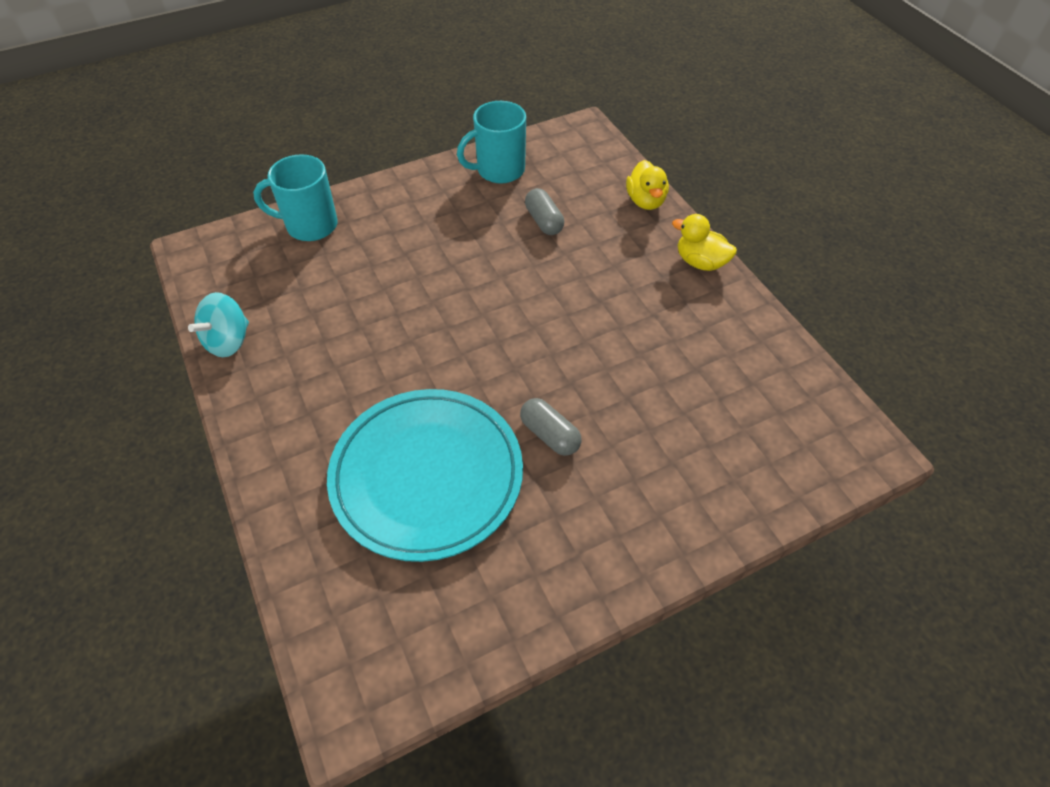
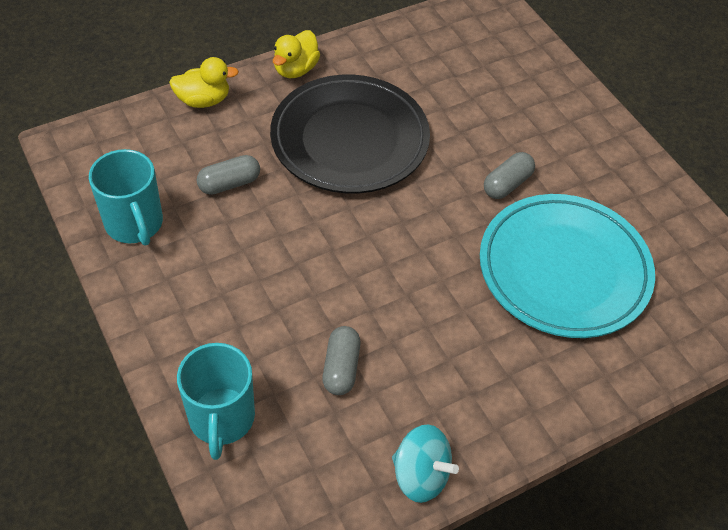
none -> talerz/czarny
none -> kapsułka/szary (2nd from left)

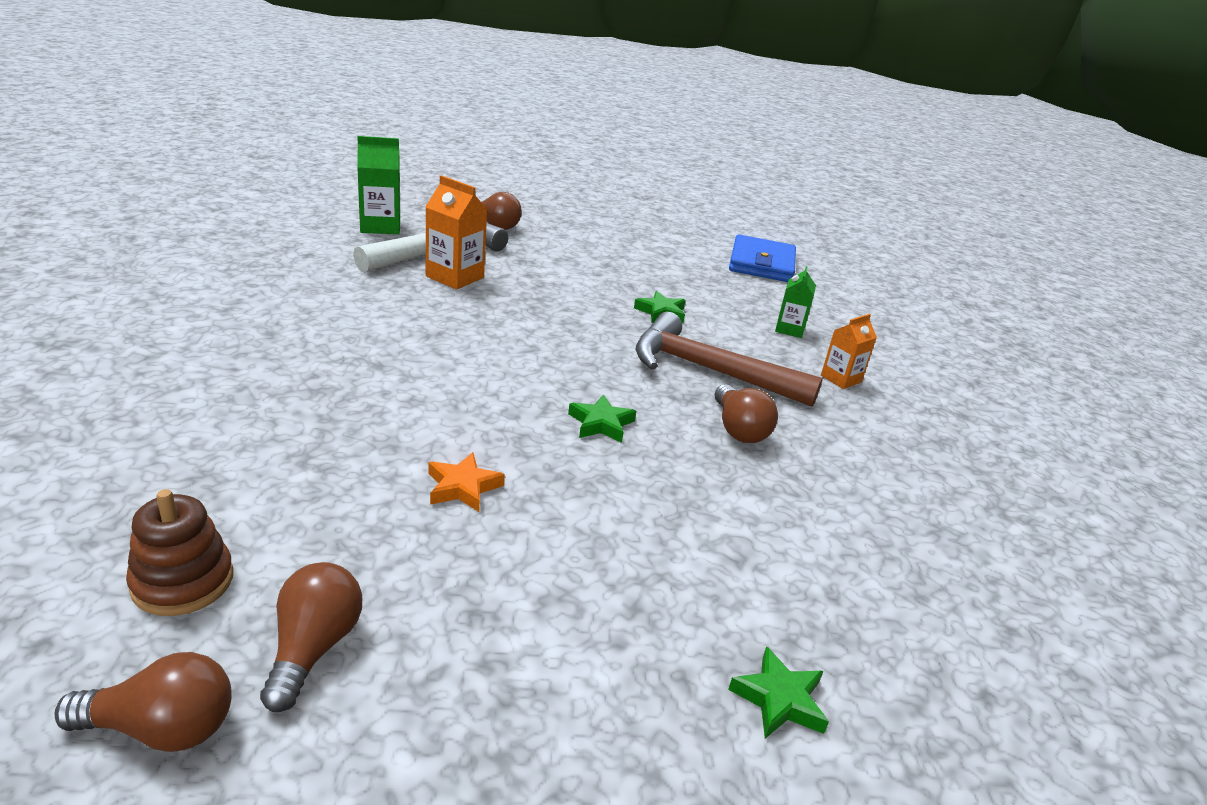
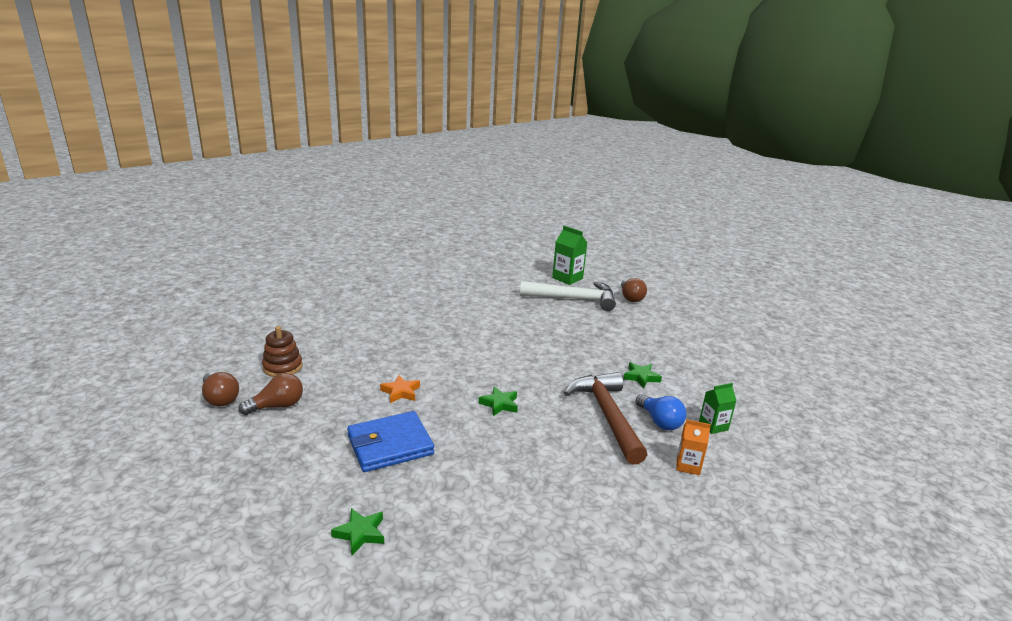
karton mleka/pomarańczowy (1st from left) -> none
żarówka/brązowy (4th from left) -> none
portfel/niebieski, move
none -> żarówka/niebieski

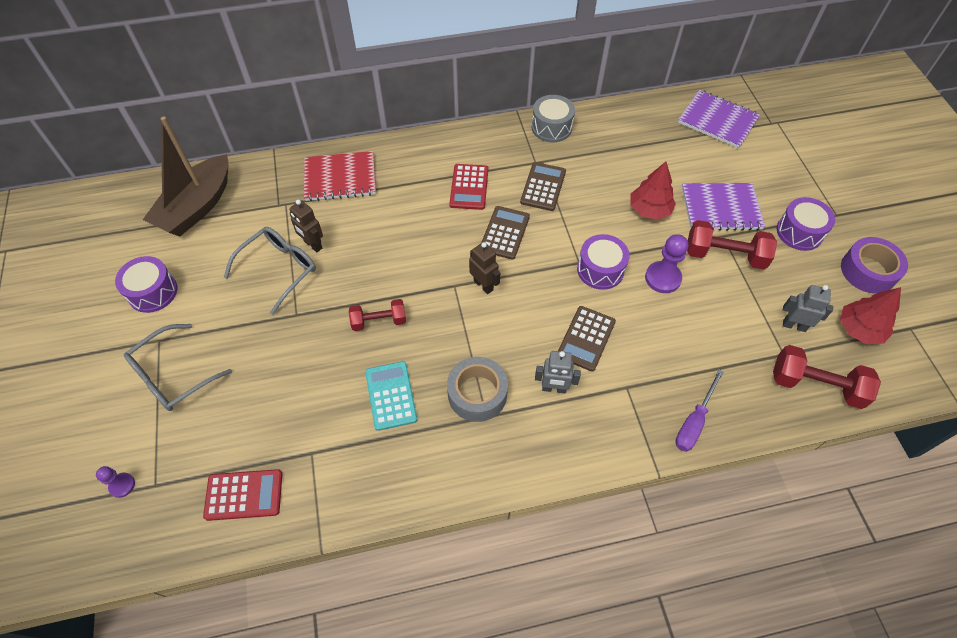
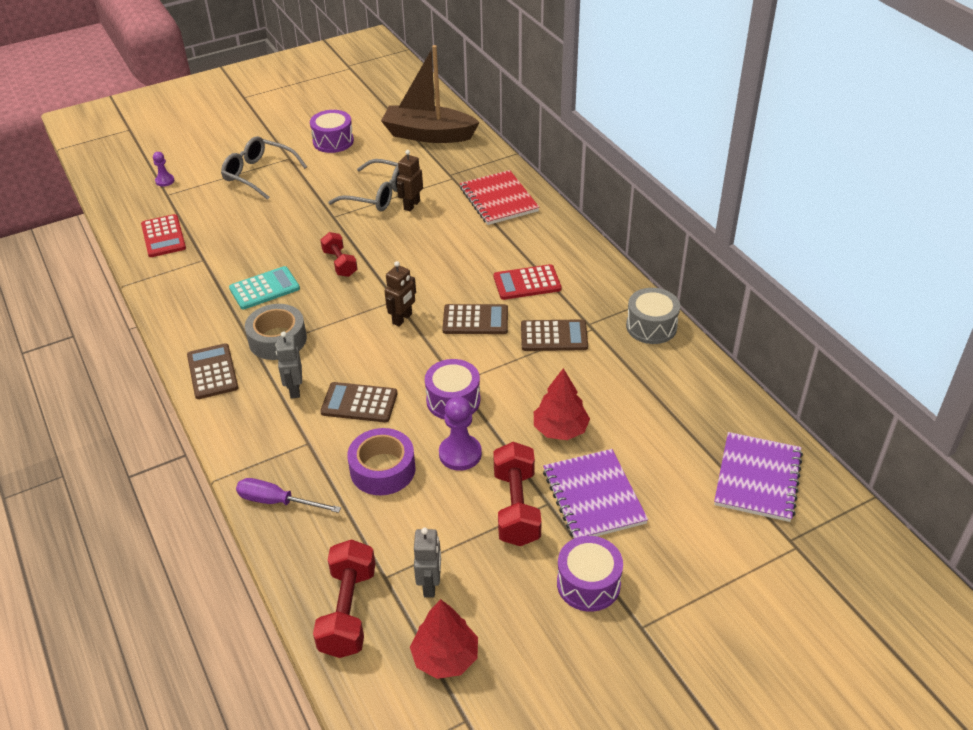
taśma klejąca/fioletowy, move
none -> kalkulator/brązowy (1st from left)

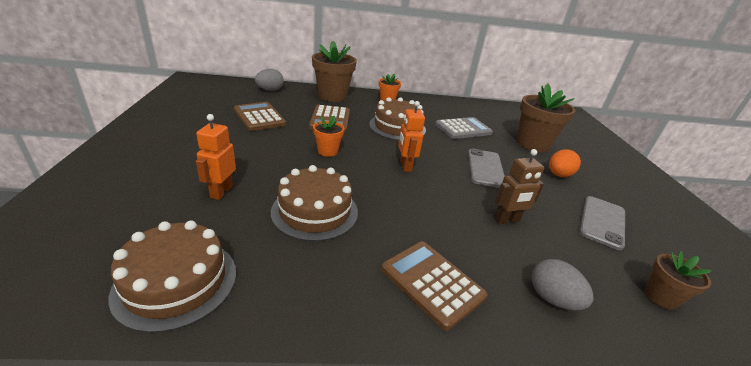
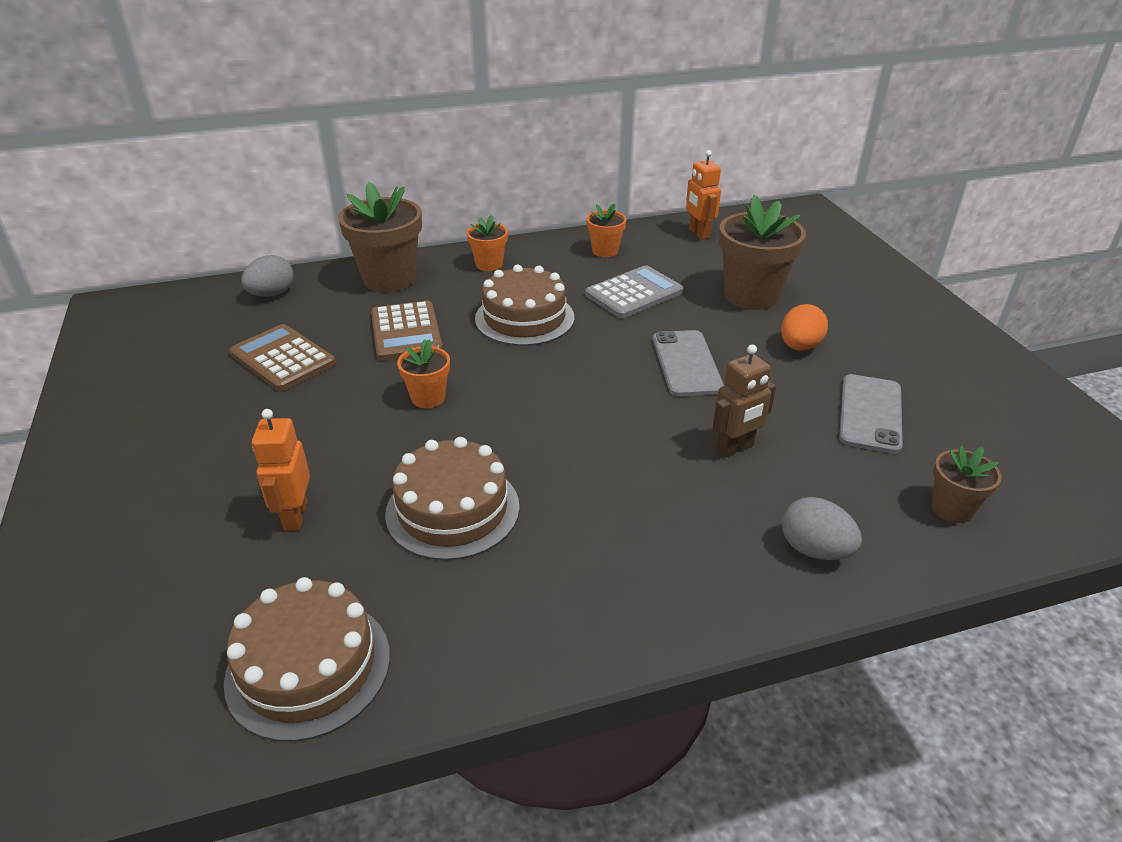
kalkulator/brązowy (3rd from left) -> none
robot/pomarańczowy (2nd from left), move
none -> doniczka/pomarańczowy (3rd from left)

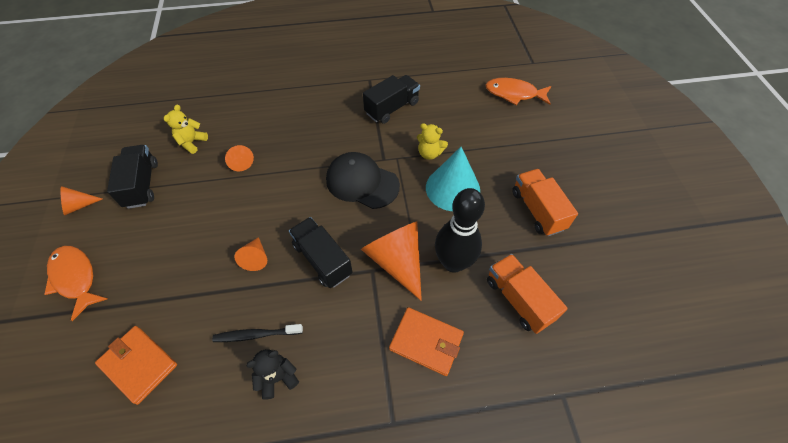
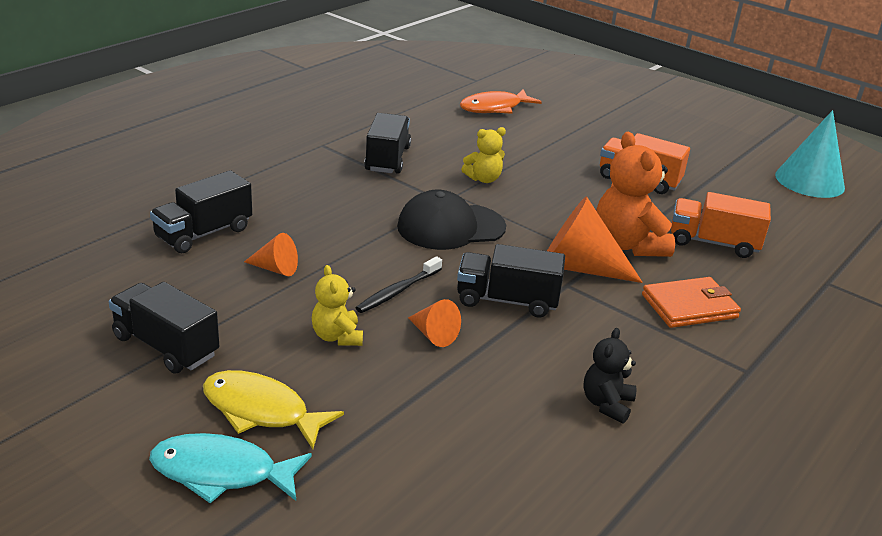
ryba/pomarańczowy (1st from left) -> ryba/turkusowy
stożek/pomarańczowy (1st from left) -> none
portfel/pomarańczowy (1st from left) -> none
miś/żółty (1st from left), move
szczoteczka do zębów/czarny, move
stożek/turkusowy, move
kręgiel/czarny -> miś/pomarańczowy
none -> ciężarówka/czarny (2nd from left)
none -> ryba/żółty

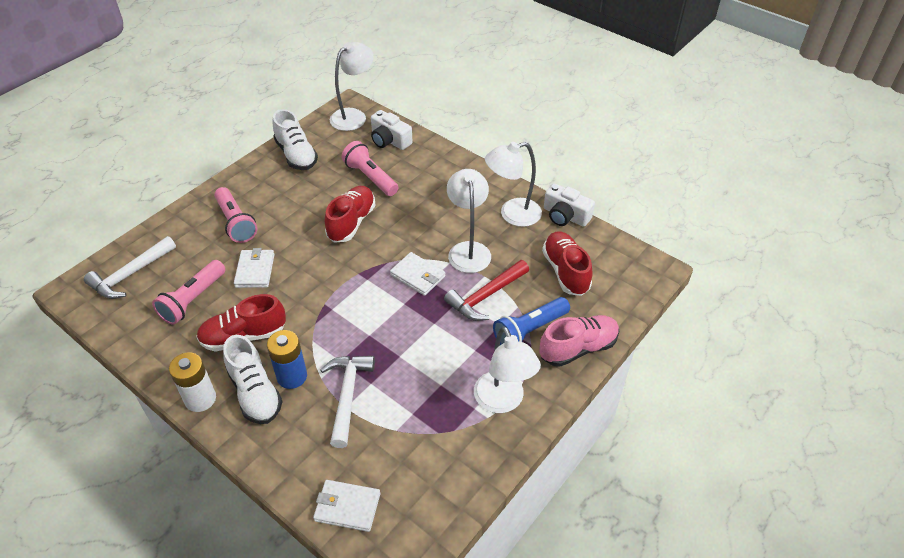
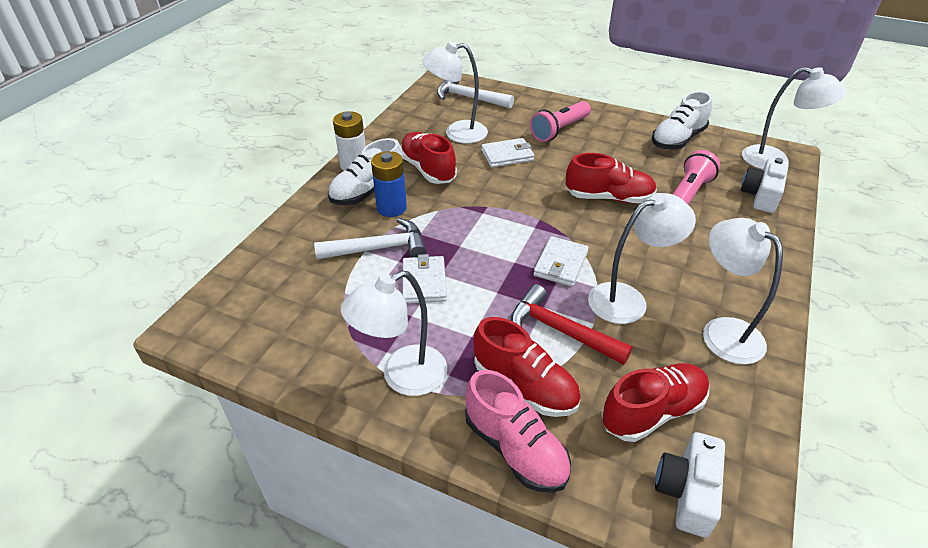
latarka/różowy (1st from left) -> lampka/biały (2nd from left)
portfel/biały (2nd from left in the first image) -> portfel/biały (1st from left), move
latarka/niebieski -> but/czerwony (2nd from left)
aparat fotograficzny/biały (2nd from left in the first image) -> aparat fotograficzny/biały (1st from left), move

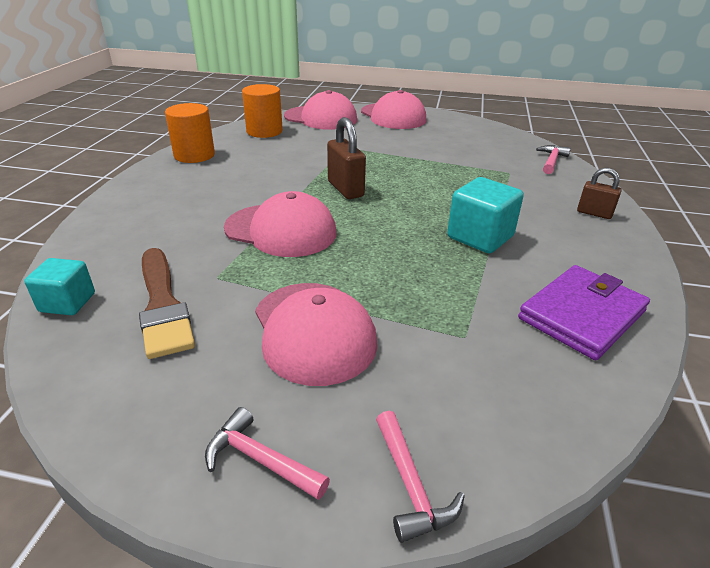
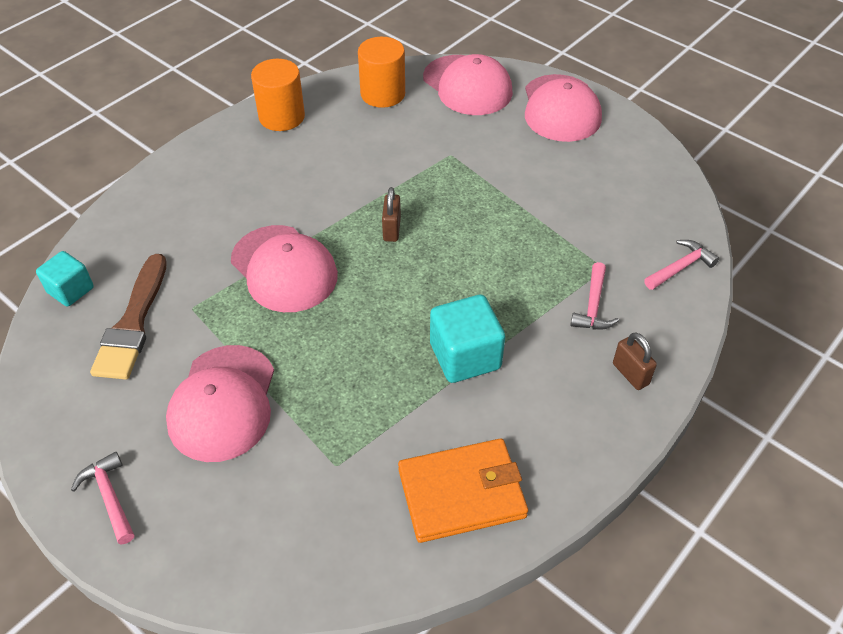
kłódka/brązowy (1st from left), x0.64
młotek/różowy (2nd from left), move
portfel/fioletowy -> portfel/pomarańczowy

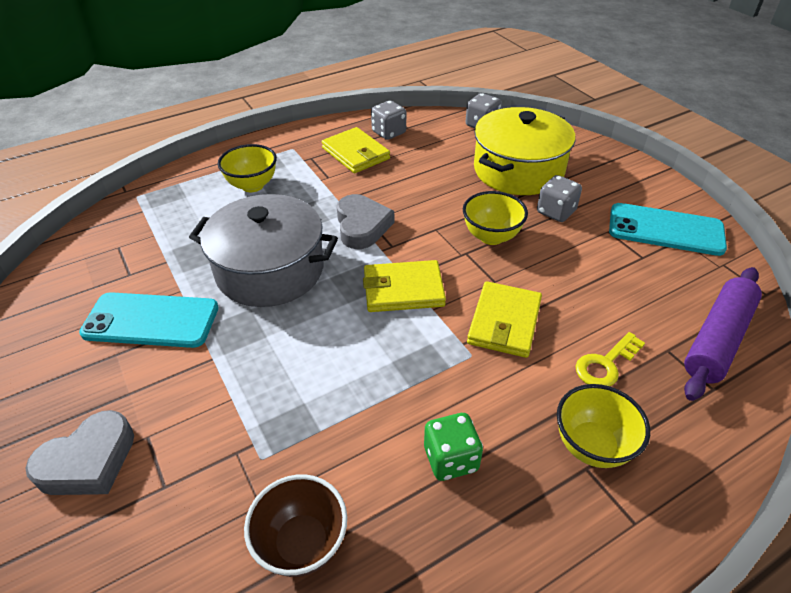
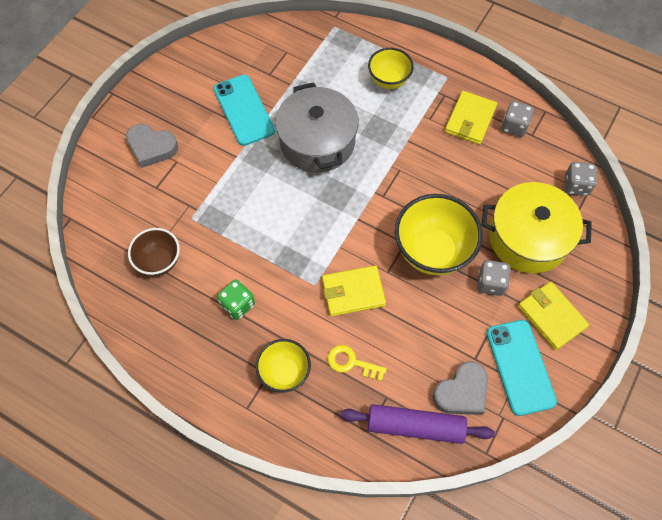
serce/szary (2nd from left), move
portfel/żółty (2nd from left in the first image) -> portfel/żółty (3rd from left), move
miska/żółty (2nd from left in the first image) -> miska/żółty (3rd from left), x1.68

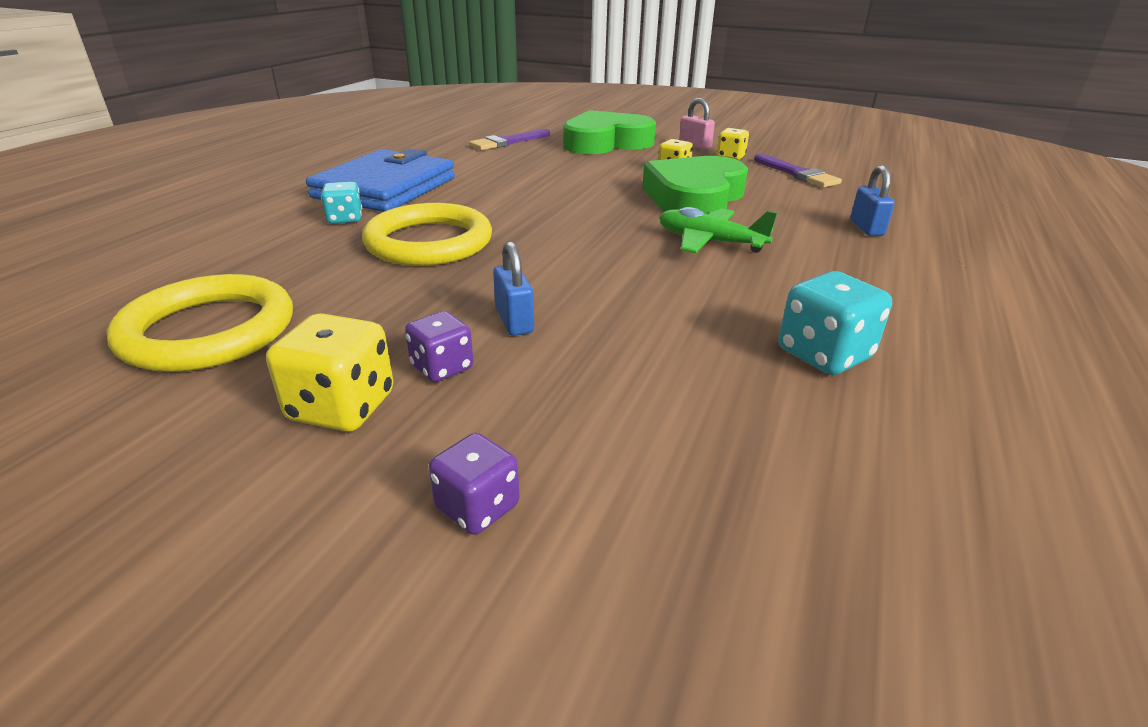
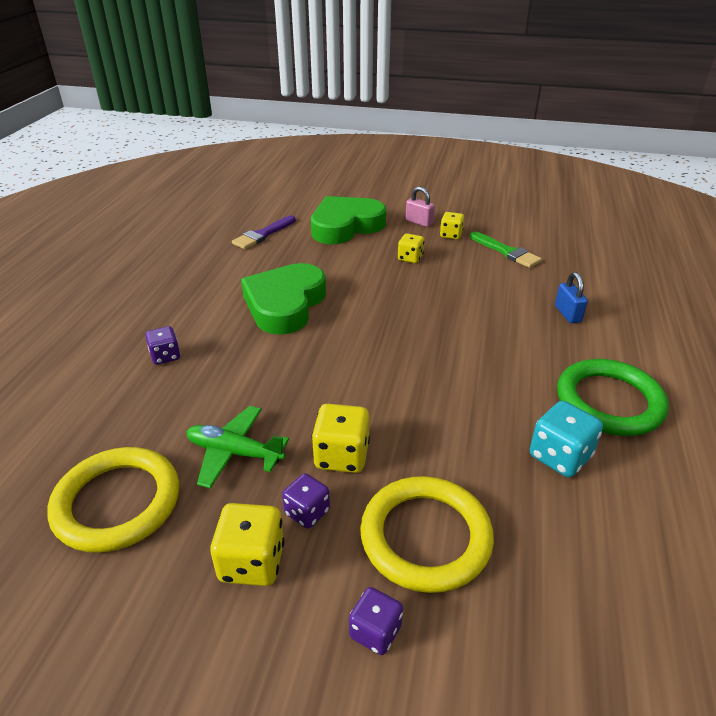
portfel/niebieski -> none
kostka do gry/turkusowy (1st from left) -> kostka do gry/fioletowy (1st from left)
pierścień/żółty (2nd from left), move
kłódka/niebieski (1st from left) -> kostka do gry/żółty (2nd from left)
serce/zielony (2nd from left in the first image) -> serce/zielony (1st from left), move
samolot/zielony, move
pędzel/fioletowy (2nd from left) -> pędzel/zielony
none -> pierścień/zielony

